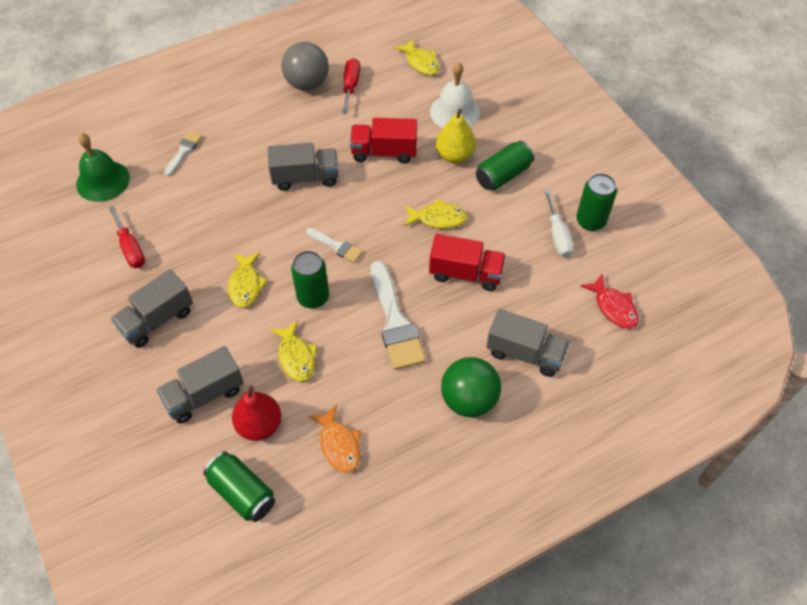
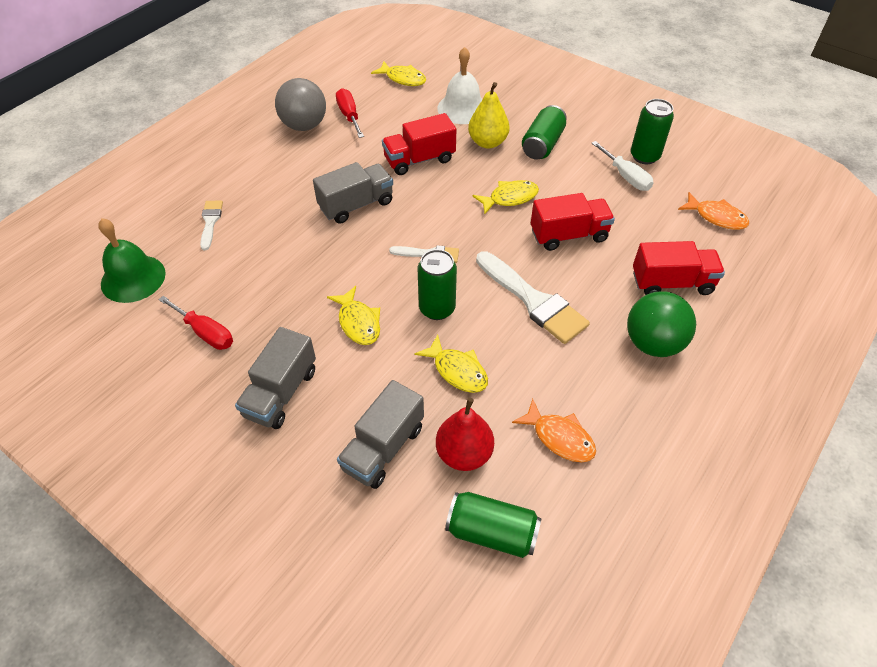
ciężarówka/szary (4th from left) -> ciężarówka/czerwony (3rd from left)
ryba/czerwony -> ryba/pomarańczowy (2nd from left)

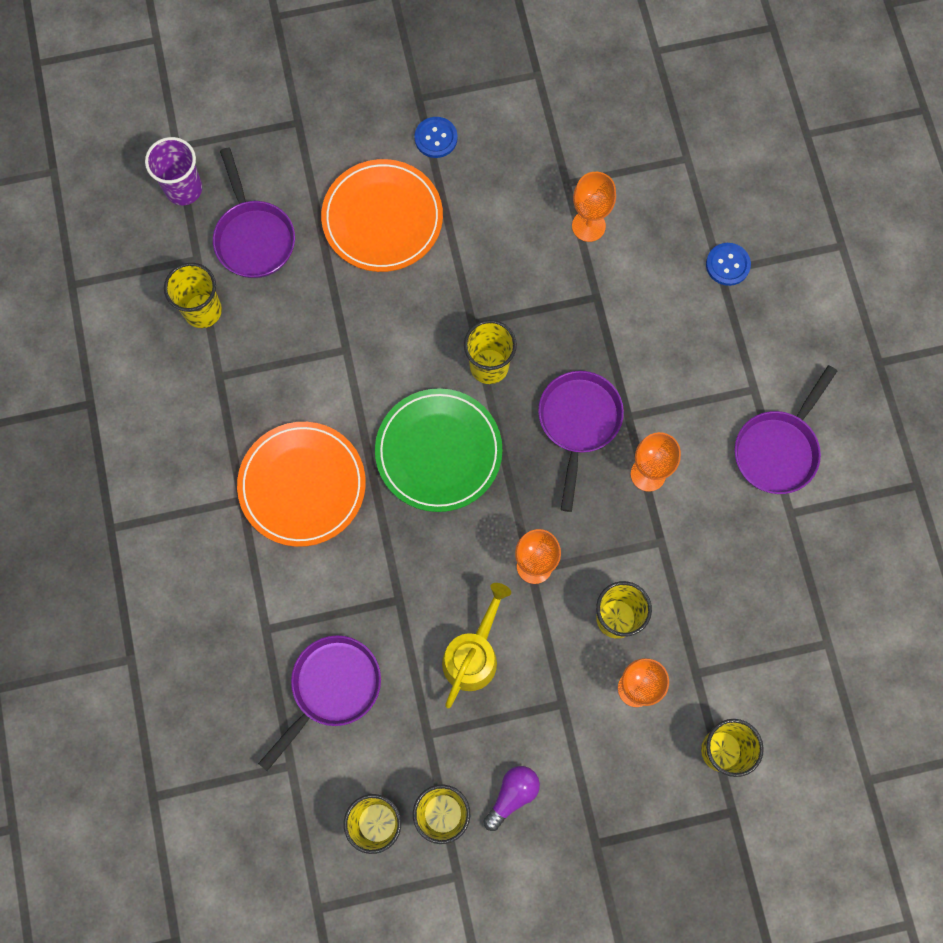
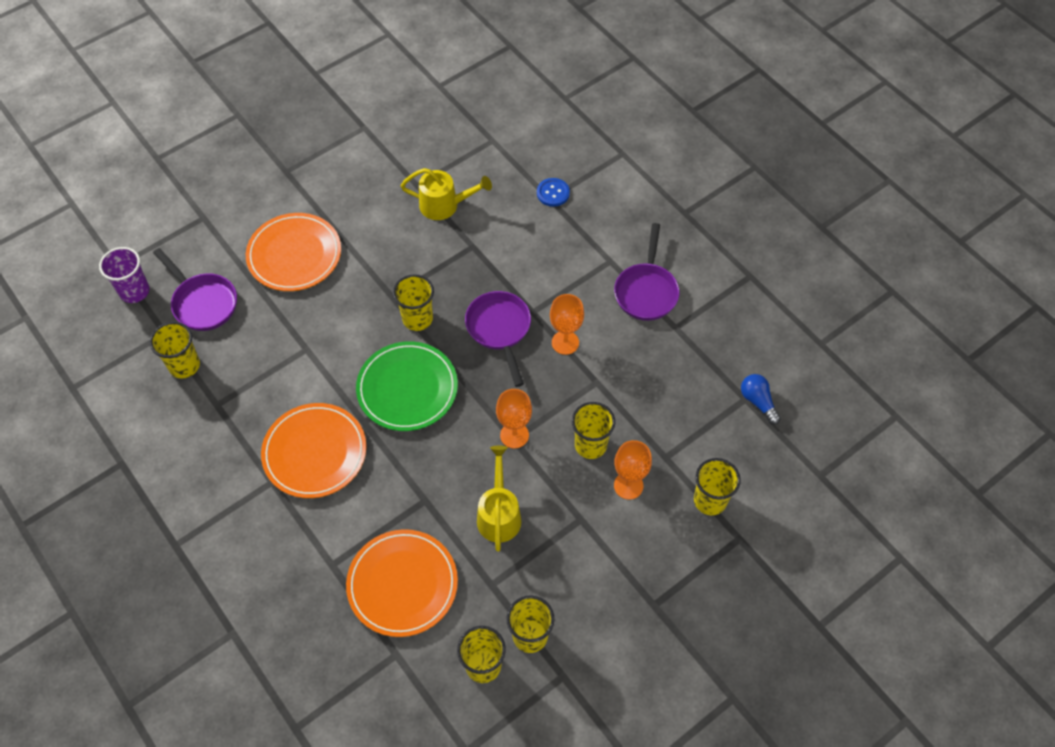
patelnia/fioletowy (2nd from left) -> talerz/pomarańczowy (3rd from left)
guzik/niebieski (1st from left) -> none
żarówka/fioletowy -> none
kielich/pomarańczowy (2nd from left) -> konewka/żółty (1st from left)
none -> żarówka/niebieski

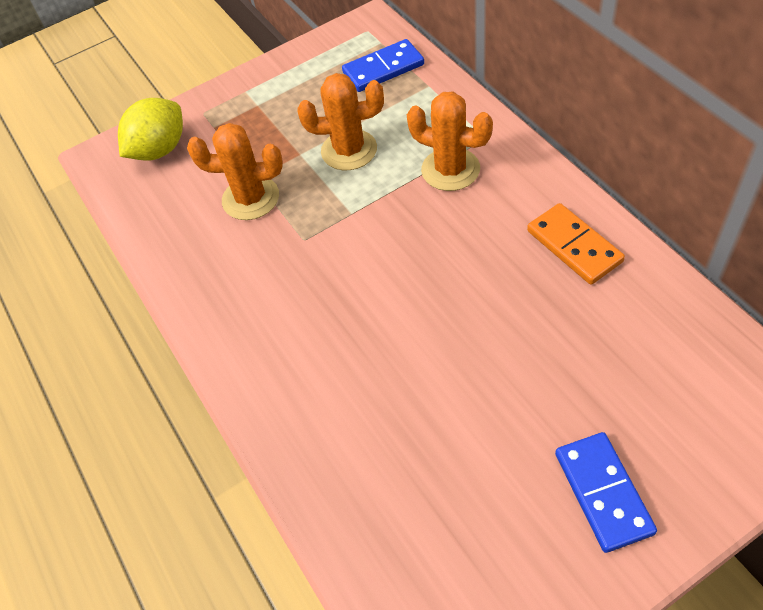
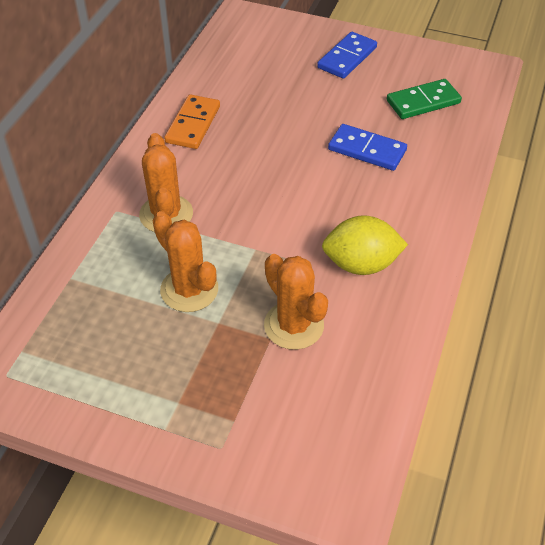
cytryna/żółty, move
kostka domina/niebieski (1st from left in the first image) -> kostka domina/niebieski (2nd from left), move
none -> kostka domina/zielony

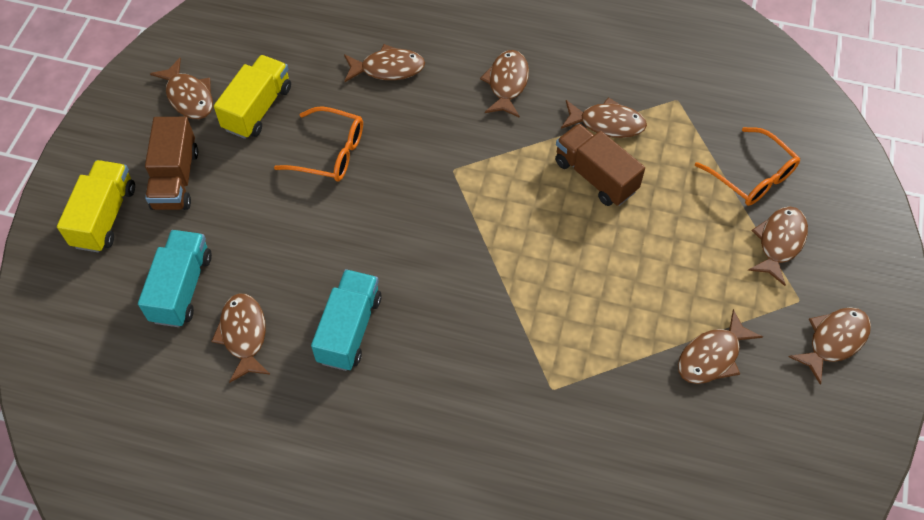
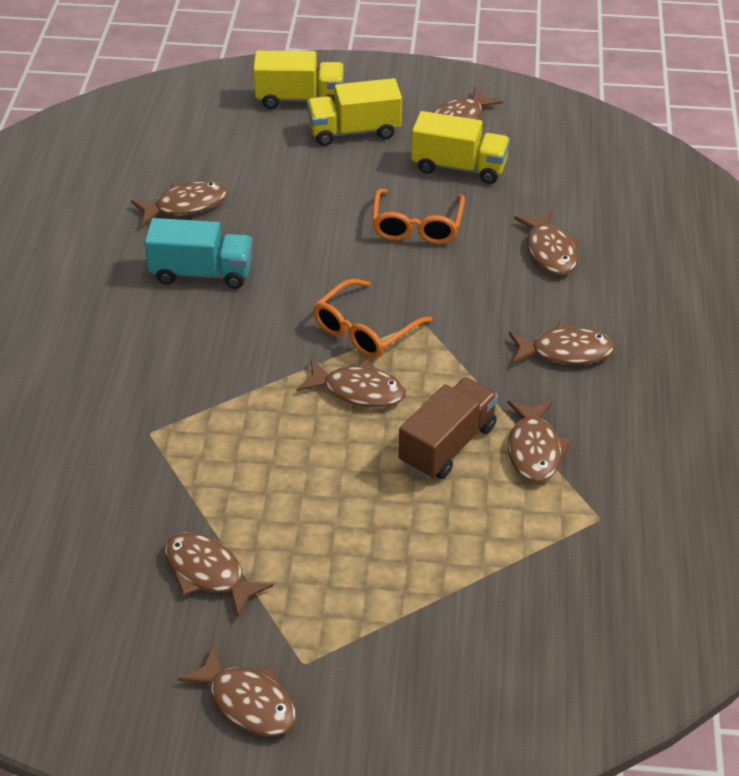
ciężarówka/turkusowy (1st from left) -> none
ciężarówka/brązowy (1st from left) -> ciężarówka/żółty (2nd from left)
okulary/pomarańczowy (2nd from left in the first image) -> okulary/pomarańczowy (1st from left), move
ryba/brązowy (7th from left in the first image) -> ryba/brązowy (4th from left), move

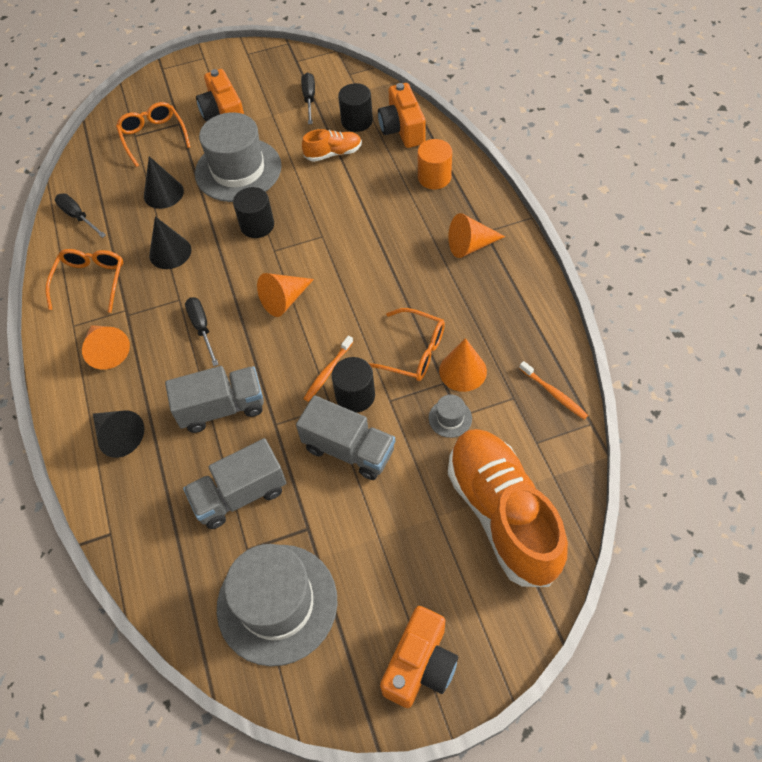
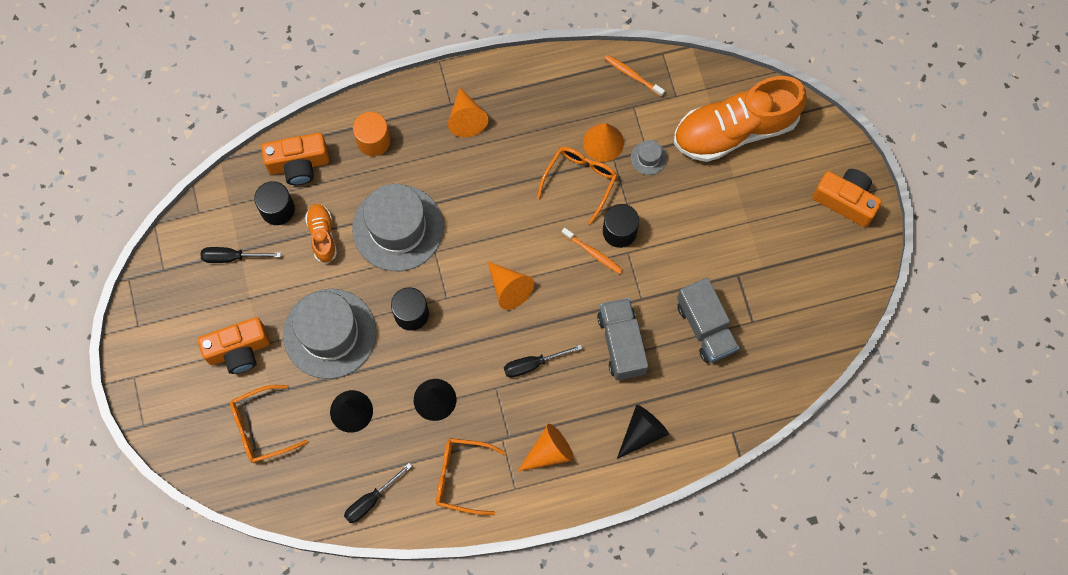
kapelusz/szary (2nd from left), move
ciężarówka/szary (3rd from left) -> none
szczoteczka do zębów/pomarańczowy (2nd from left), 105 degrees counterclockwise

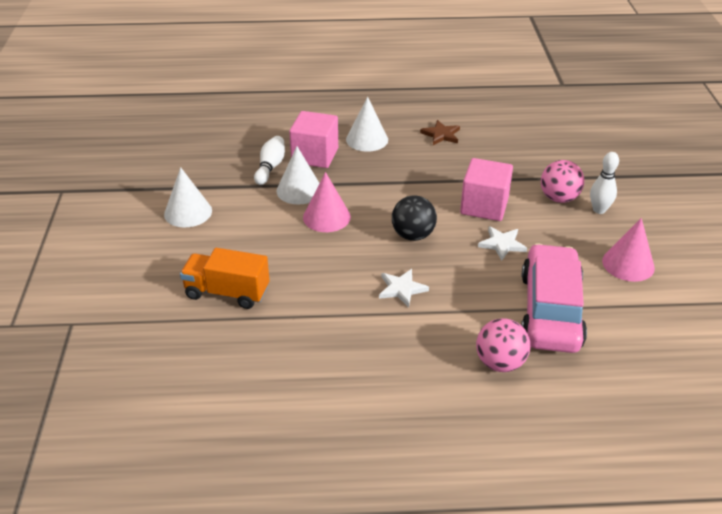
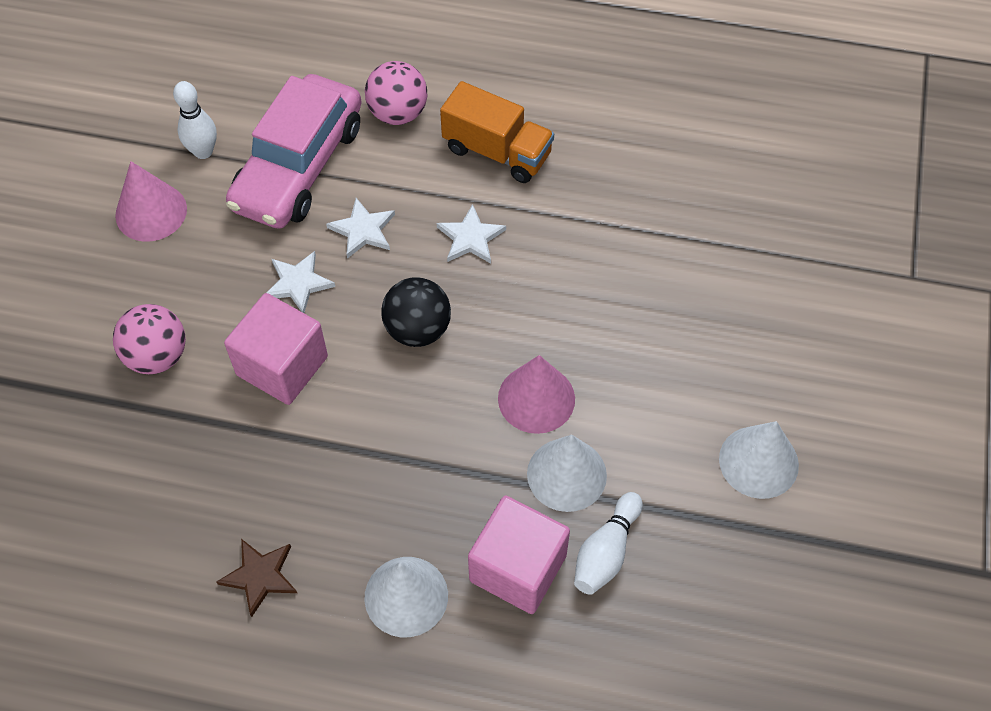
ciężarówka/pomarańczowy, move
kręgiel/biały (2nd from left in the first image) -> kręgiel/biały (1st from left), move
none -> gwiazda/biały (2nd from left)

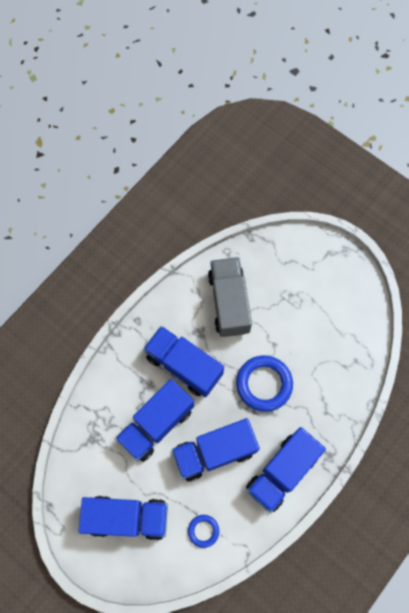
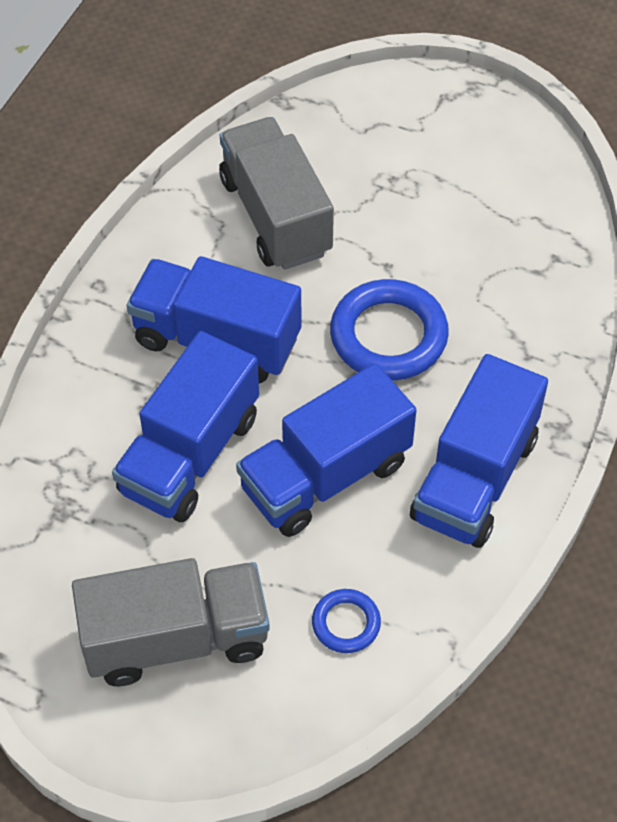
ciężarówka/niebieski (1st from left) -> ciężarówka/szary (1st from left)

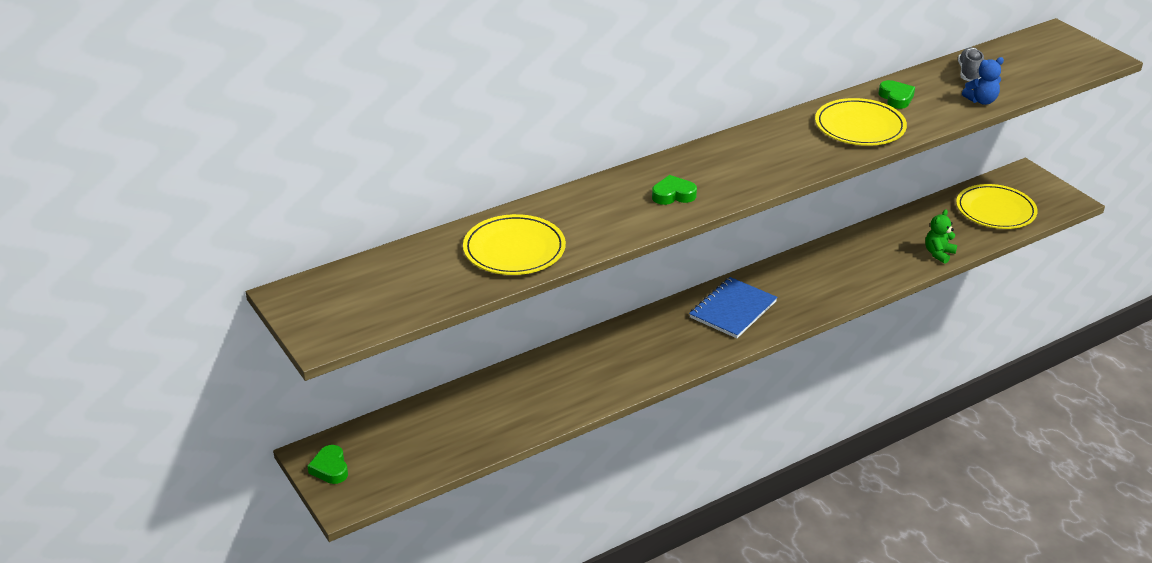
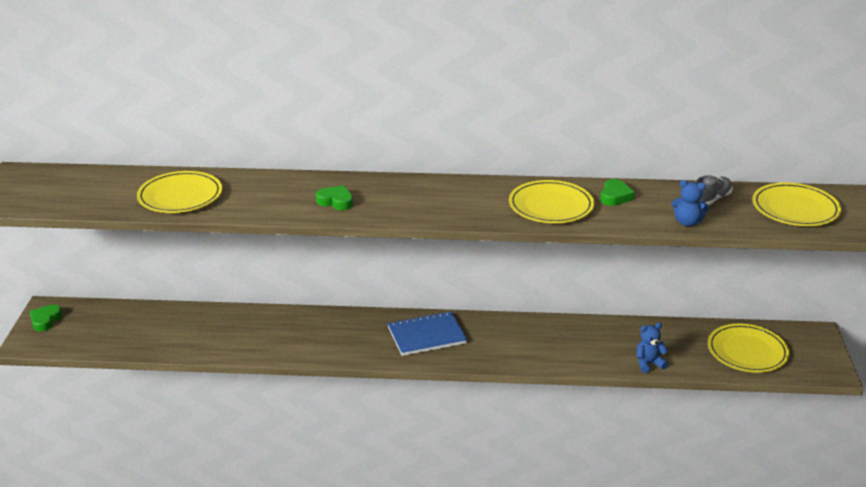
miś/zielony -> miś/niebieski (1st from left)
none -> talerz/żółty (4th from left)

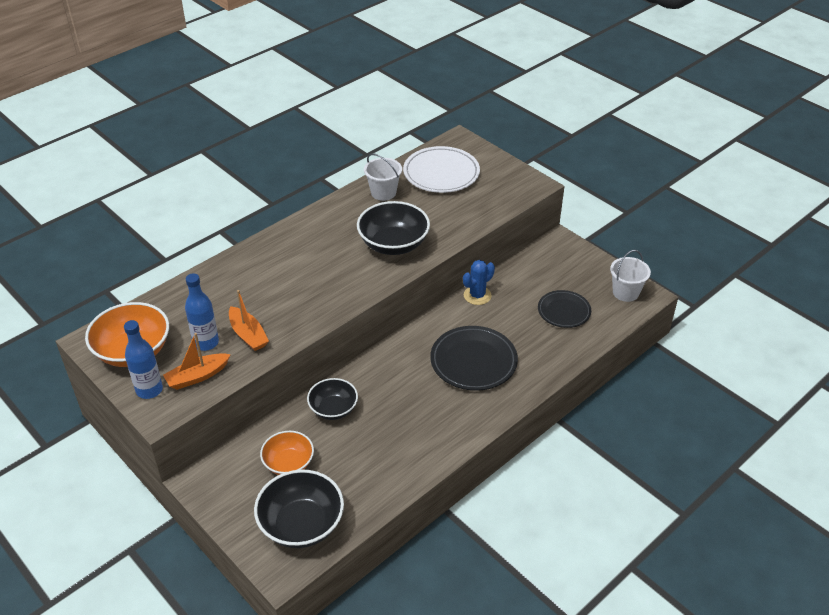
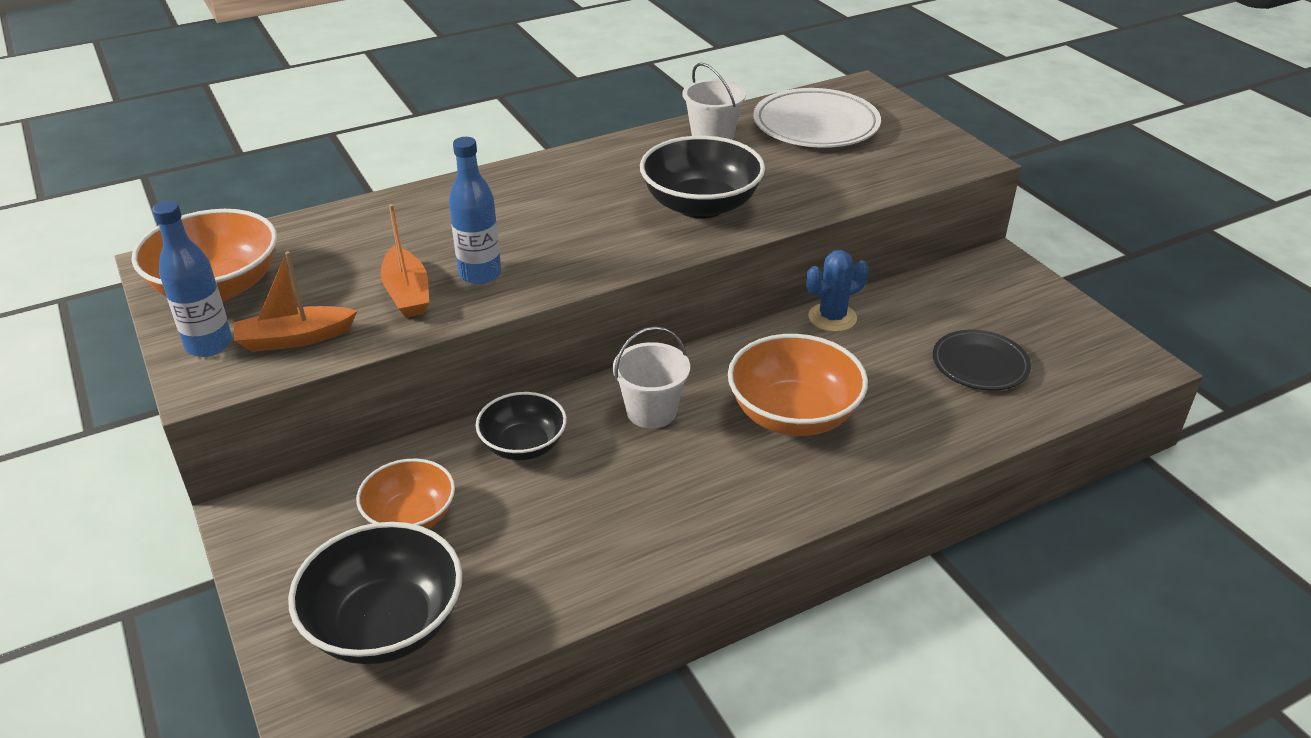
butelka/niebieski (2nd from left), move
talerz/czarny (1st from left) -> miska/pomarańczowy (3rd from left)
wiadro/biały (2nd from left in the first image) -> wiadro/biały (1st from left), move

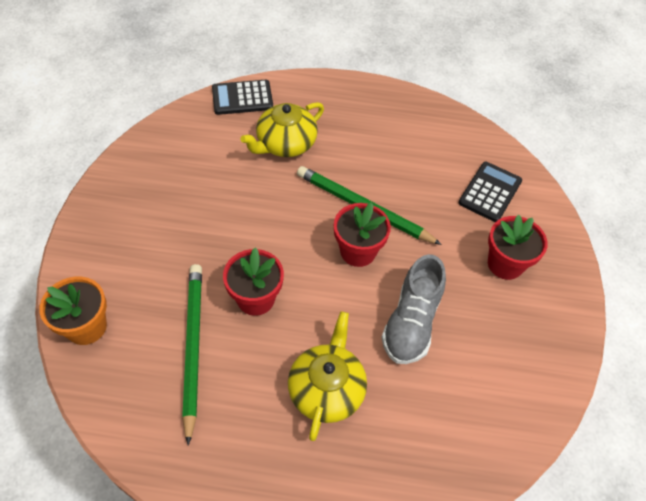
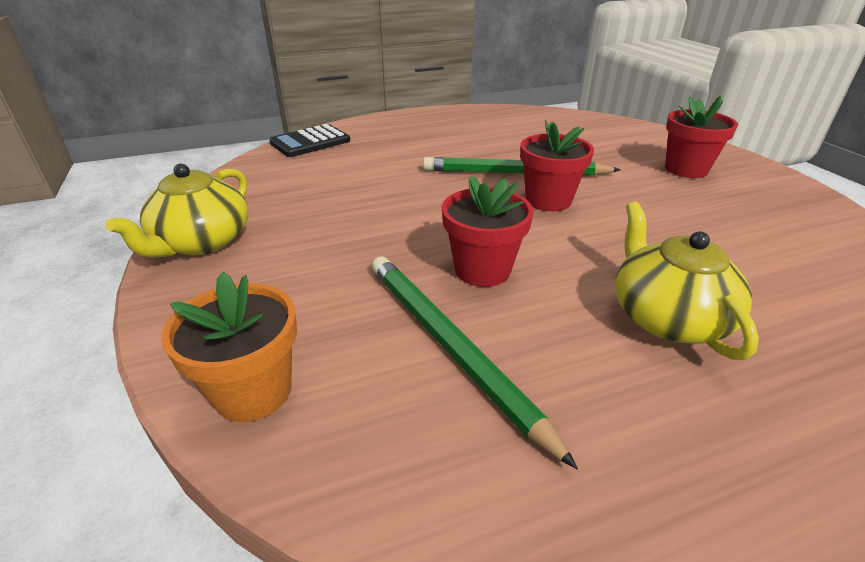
imbryk/żółty (1st from left), move
but/szary -> none
kalkulator/czarny (2nd from left) -> none

